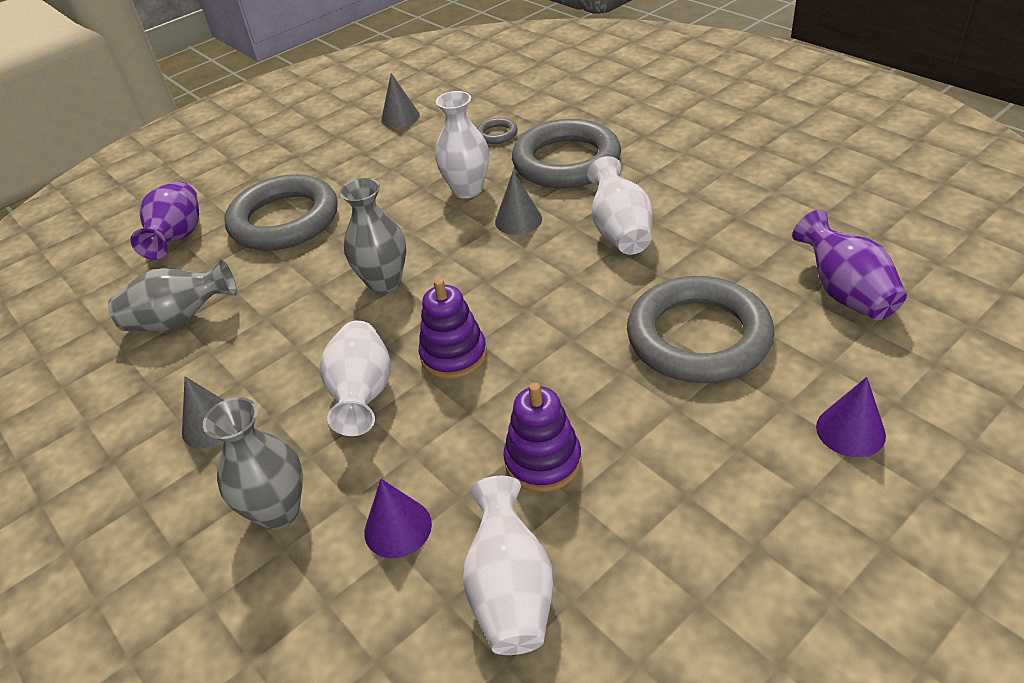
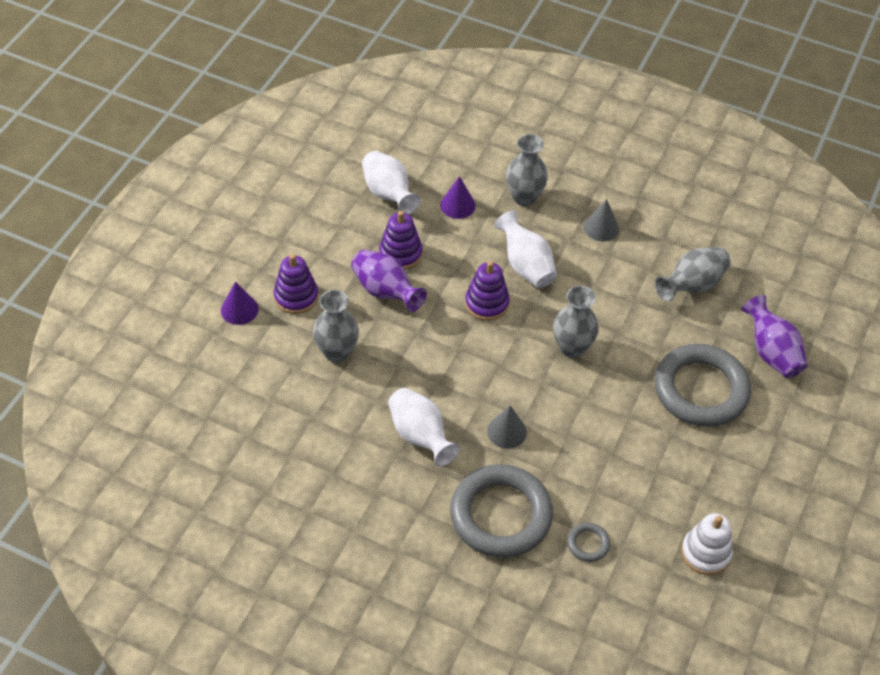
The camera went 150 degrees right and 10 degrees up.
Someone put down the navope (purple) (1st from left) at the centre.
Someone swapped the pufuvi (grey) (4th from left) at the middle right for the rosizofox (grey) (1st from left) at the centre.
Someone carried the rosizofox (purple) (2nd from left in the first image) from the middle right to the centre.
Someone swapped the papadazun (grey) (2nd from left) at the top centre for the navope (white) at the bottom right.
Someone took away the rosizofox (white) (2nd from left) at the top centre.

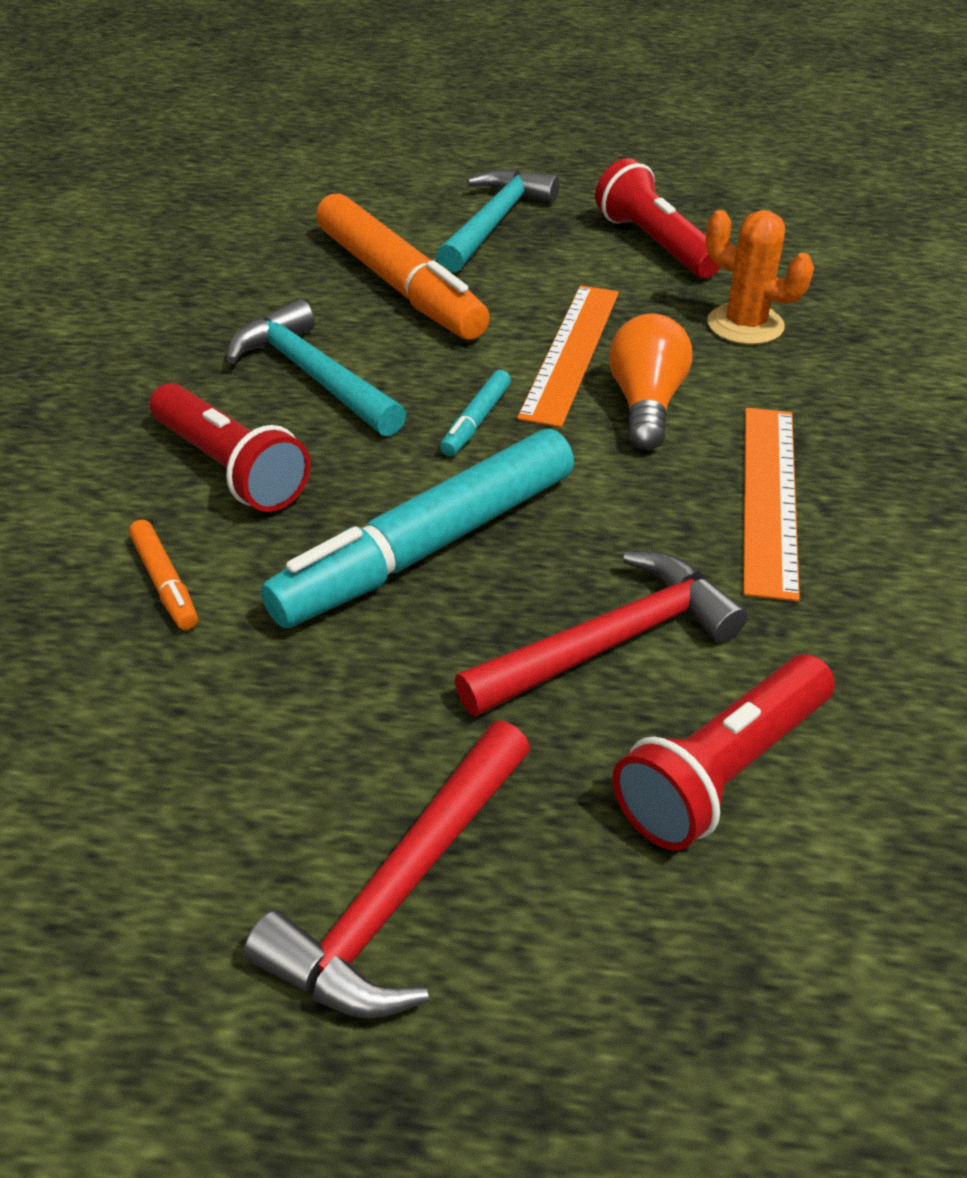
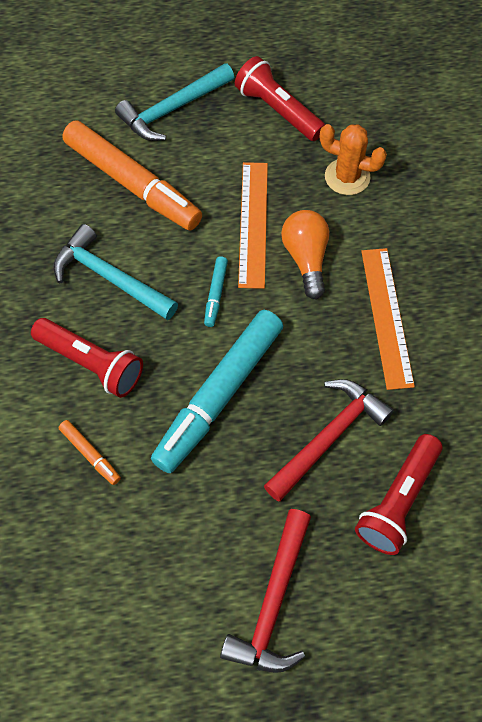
The camera went 15 degrees left and 20 degrees up.
Someone rotated the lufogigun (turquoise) (2nd from left) at the top centre by 135 degrees counterclockwise.

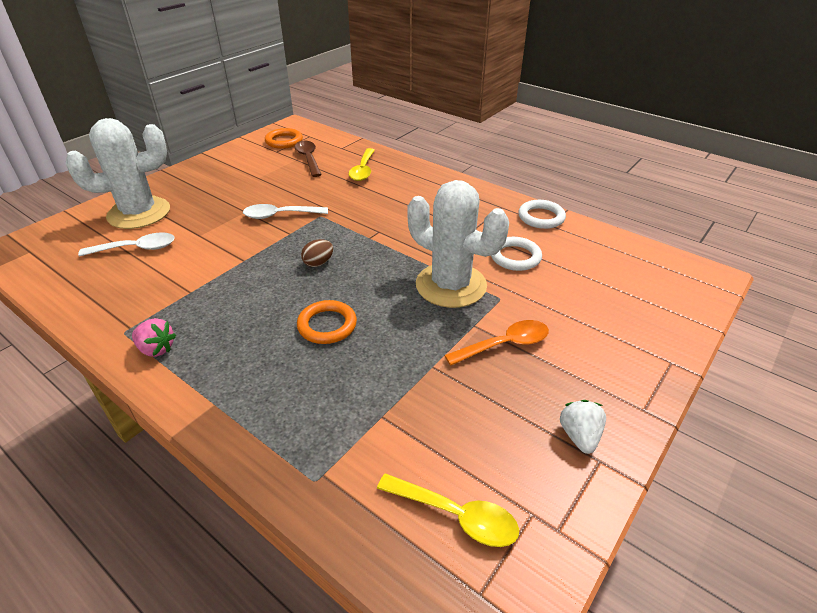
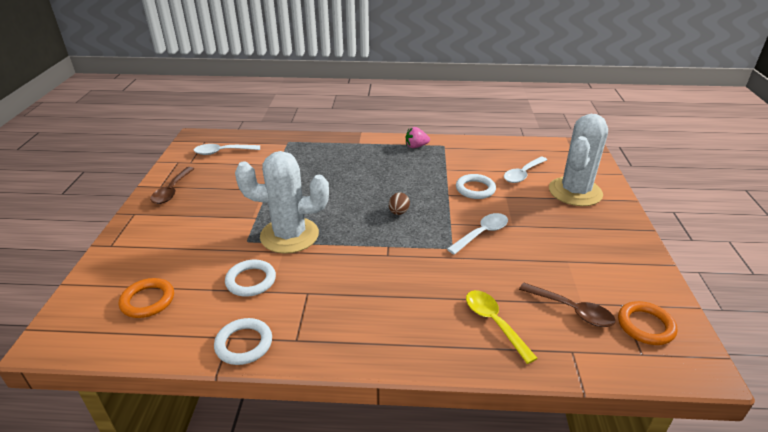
The camera went 145 degrees right and 5 degrees down.
Someone carried the pufuvi (orange) (2nd from left in the first image) from the centre to the bottom left.
Someone swapped the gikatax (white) at the bottom right for the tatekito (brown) (1st from left) at the middle left.
Someone repainted the tatekito (yellow) (2nd from left) at the bottom centre, which became the tatekito (white) (1st from left) at the middle left.
Someone put down the pufuvi (white) (3rd from left) at the centre.
Someone took away the tatekito (orange) at the centre.

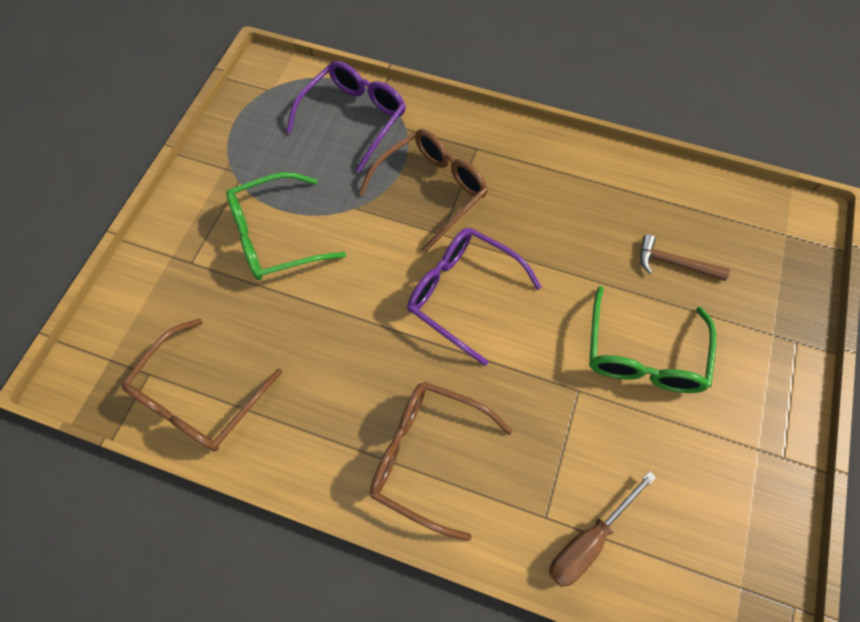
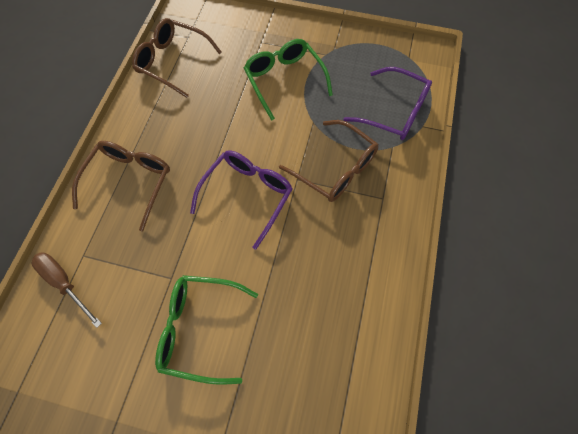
The camera went 85 degrees right and 0 degrees up.
Someone took away the lufogigun (brown) at the middle right.

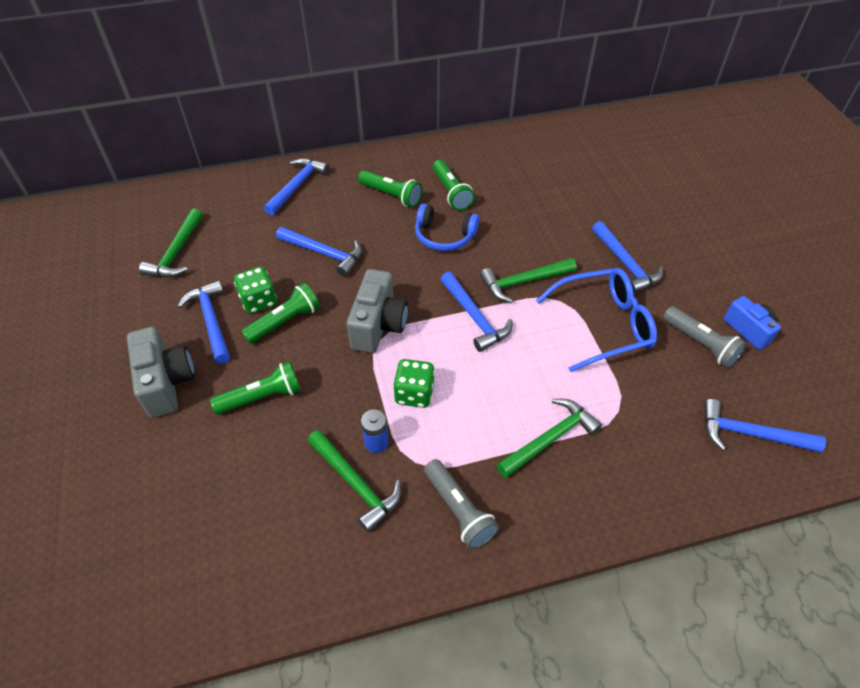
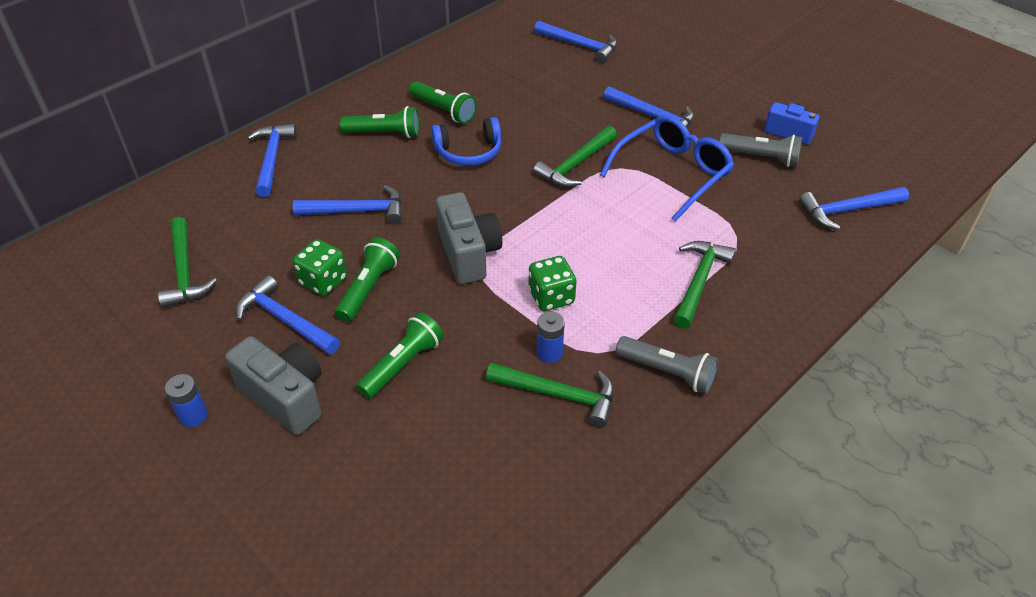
The camera went 30 degrees left and 5 degrees down.
Someone put down the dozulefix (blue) (1st from left) at the bottom left.
Someone carried the lufogigun (blue) (4th from left) from the centre to the top centre.

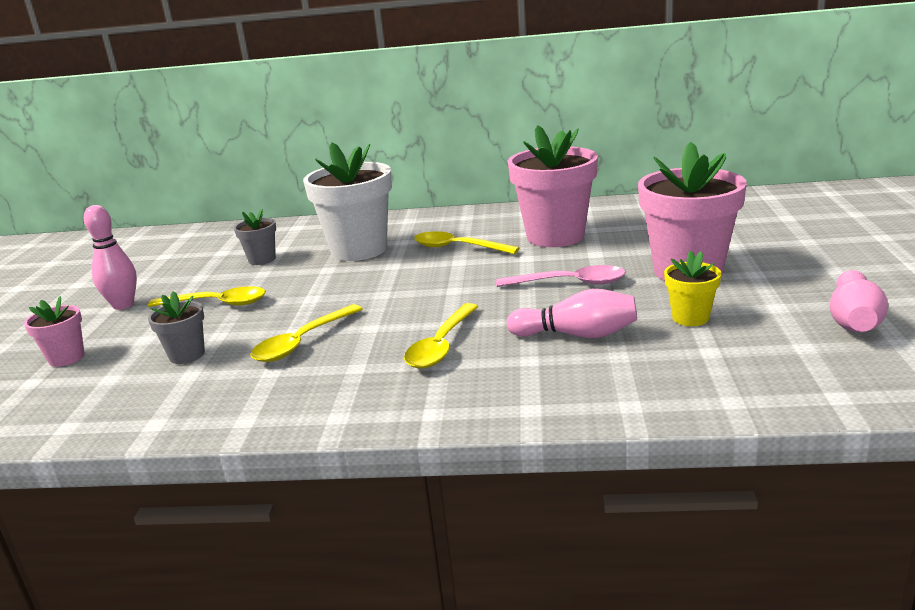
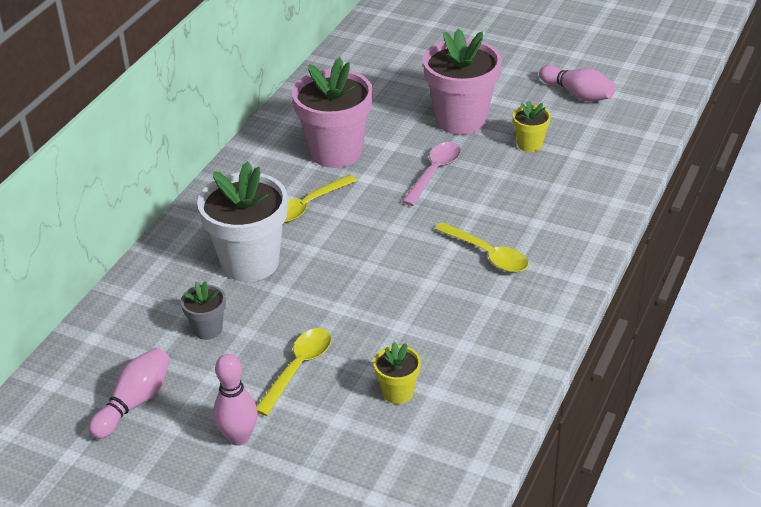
The camera went 70 degrees left and 15 degrees up.
Someone carried the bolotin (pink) (2nd from left in the first image) from the centre to the bottom left.
Someone repainted the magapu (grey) (1st from left) at the middle left, which became the magapu (yellow) (1st from left) at the bottom centre.
Someone took away the magapu (pink) (1st from left) at the middle left.
Someone took away the tatekito (yellow) (2nd from left) at the centre.

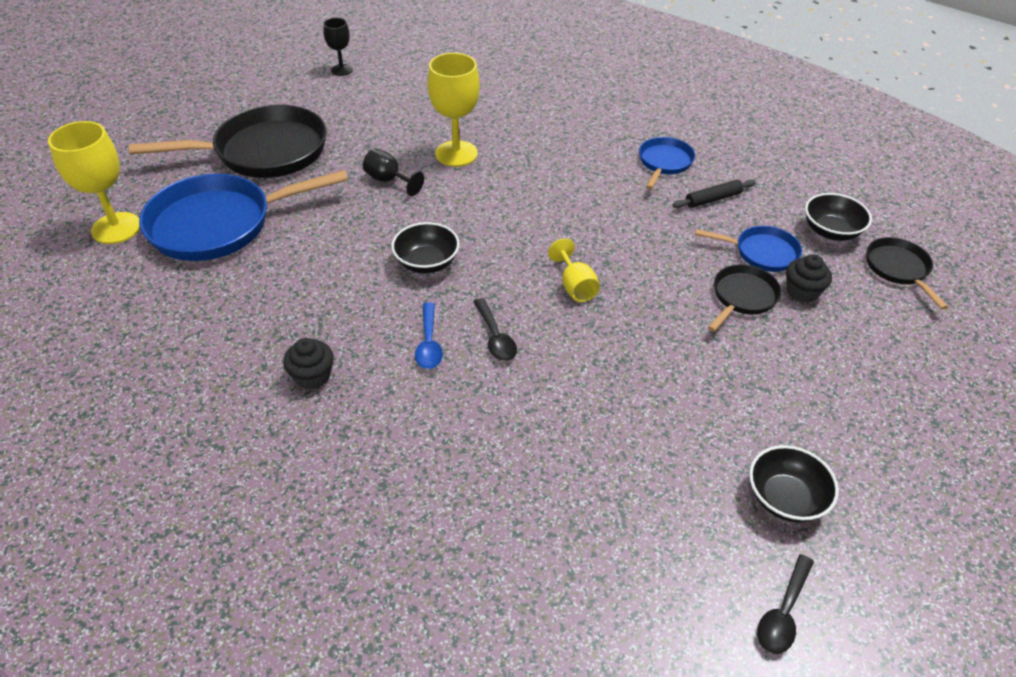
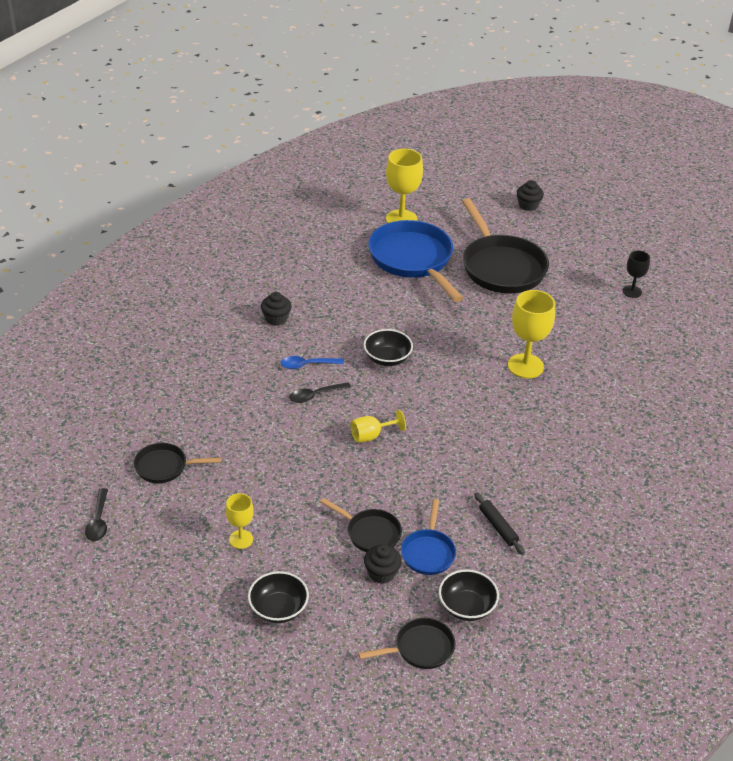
The camera went 85 degrees right and 5 degrees down.
Someone rotated the tatekito (black) (2nd from left in the first image) at the bottom right by 120 degrees counterclockwise.
Someone put down the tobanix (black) (1st from left) at the middle left.
Someone put down the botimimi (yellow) (1st from left) at the bottom left.
Someone carried the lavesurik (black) (2nd from left in the first image) from the bottom right to the bottom centre.
Someone put down the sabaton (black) (3rd from left) at the top right.
Someone took away the botimimi (black) (2nd from left) at the top centre.
Someone took away the tobanix (blue) (2nd from left) at the top centre.

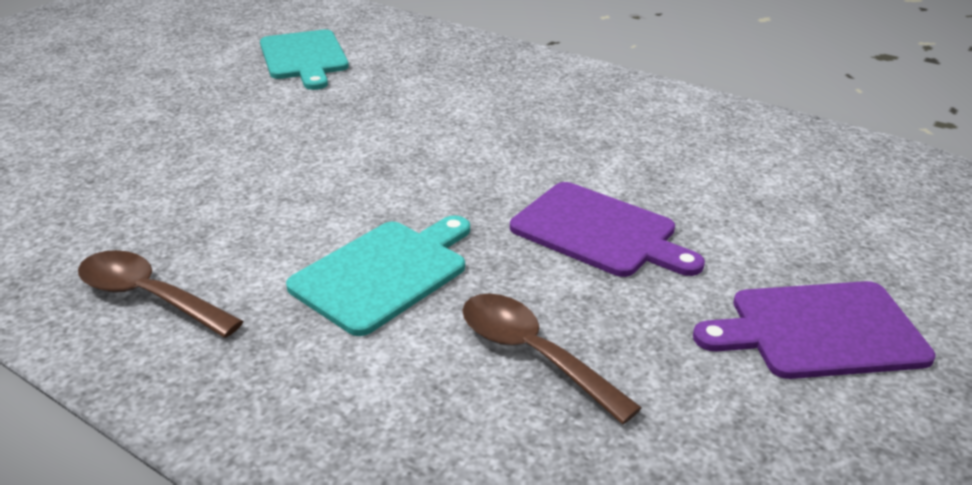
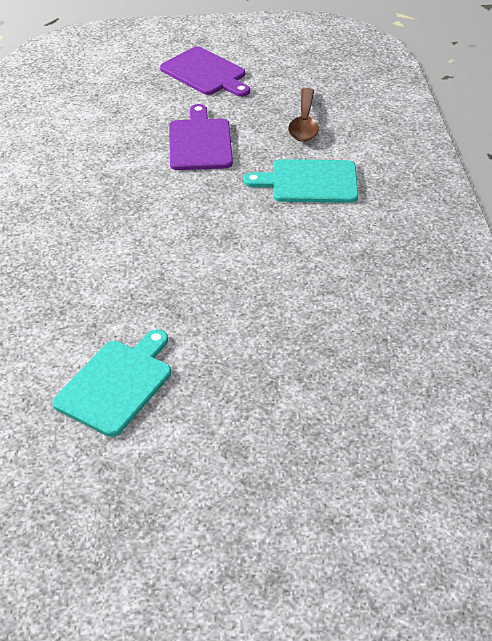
The camera went 130 degrees left and 10 degrees up.
Someone took away the tatekito (brown) (1st from left) at the middle left.

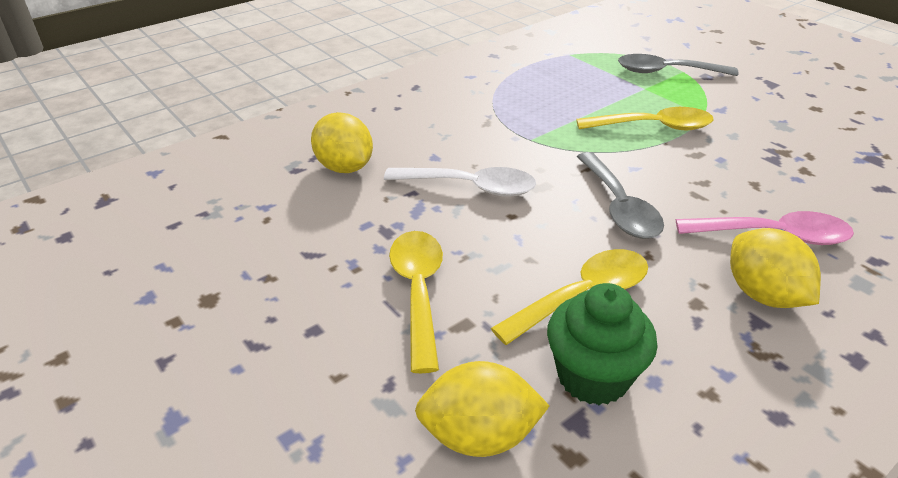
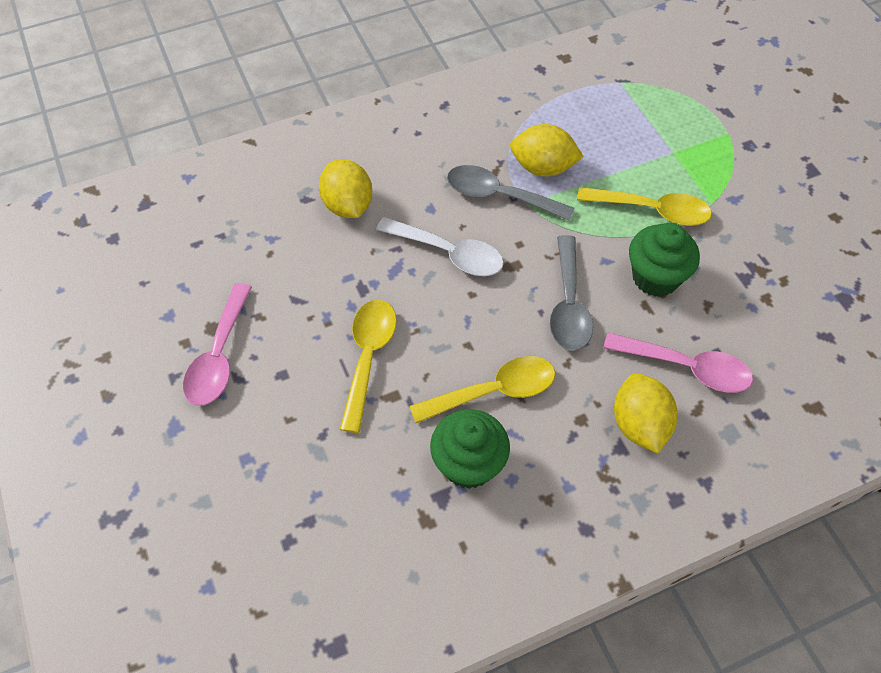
The camera went 15 degrees right and 20 degrees up.
Someone put down the tatekito (pink) (1st from left) at the middle left.
Someone carried the tatekito (grey) (2nd from left in the first image) from the top right to the top centre.
Someone carried the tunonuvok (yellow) (2nd from left) from the bottom centre to the top centre.
Someone put down the sabaton (green) (2nd from left) at the middle right.

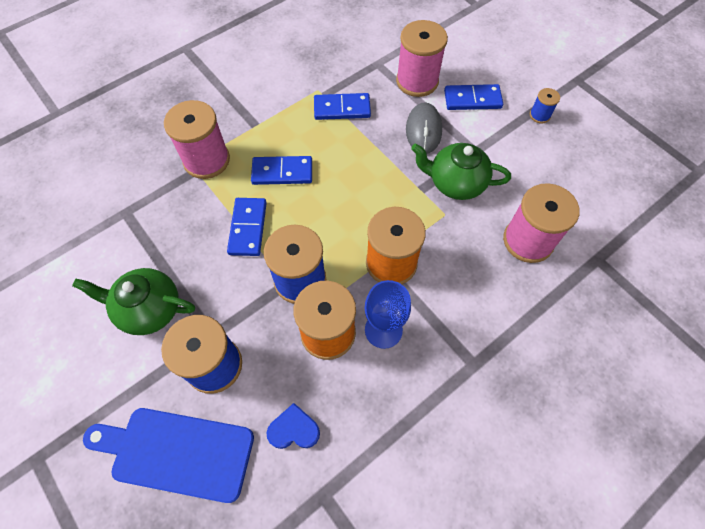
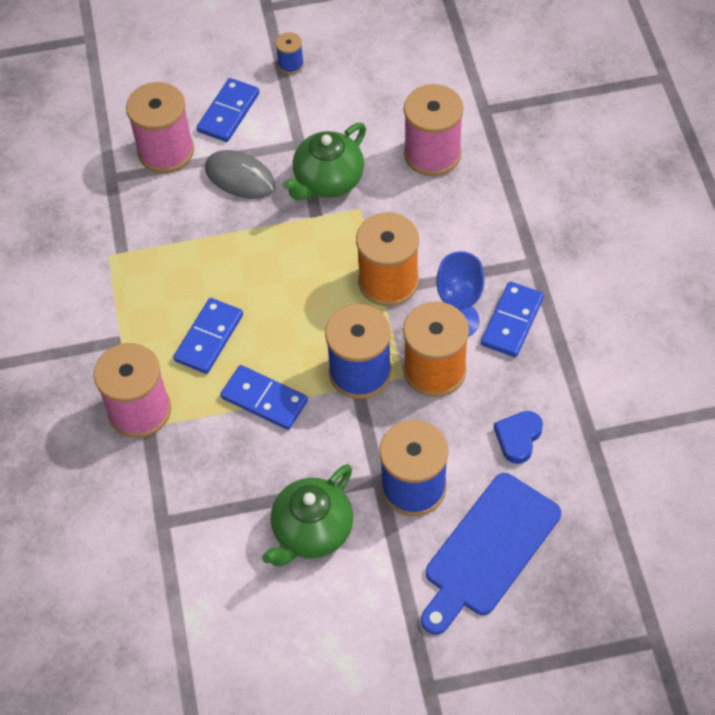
The camera went 60 degrees left and 5 degrees down.
Someone carried the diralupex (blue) (3rd from left in the first image) from the top centre to the middle right.

